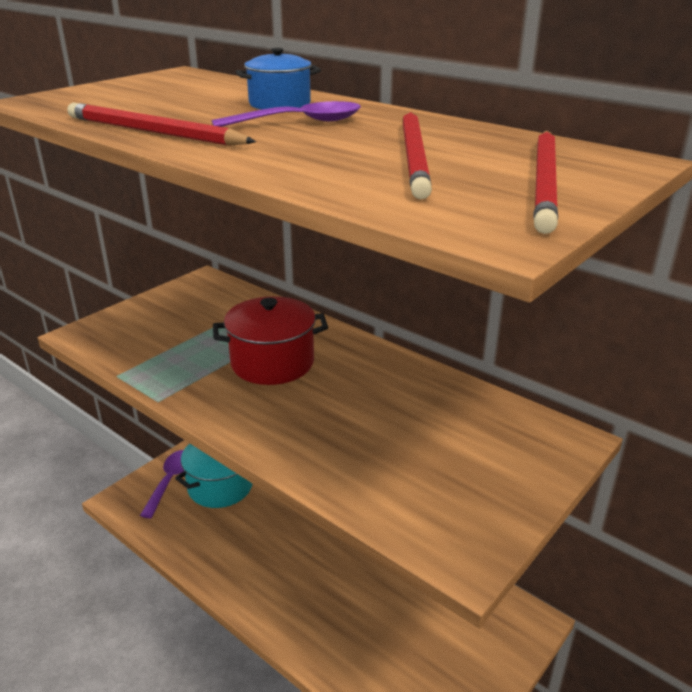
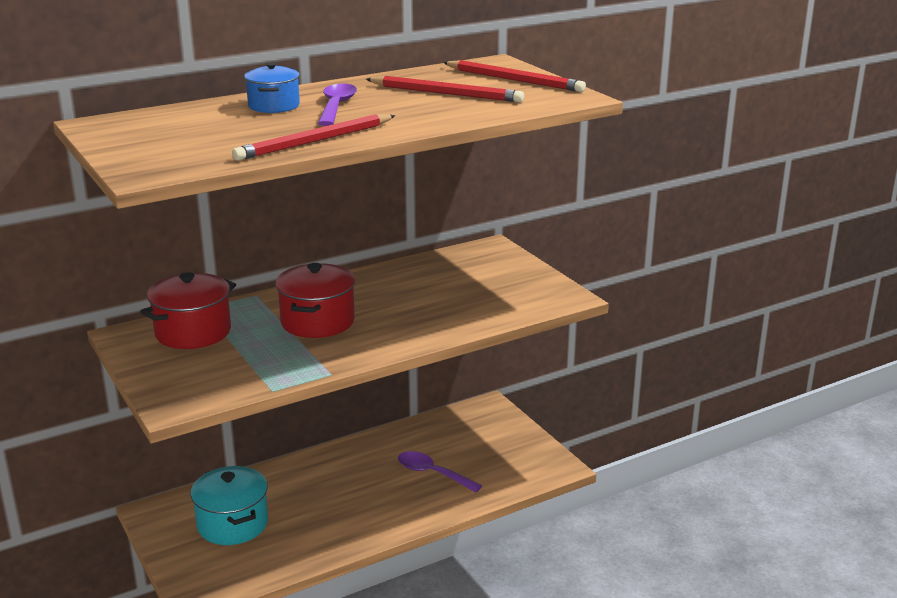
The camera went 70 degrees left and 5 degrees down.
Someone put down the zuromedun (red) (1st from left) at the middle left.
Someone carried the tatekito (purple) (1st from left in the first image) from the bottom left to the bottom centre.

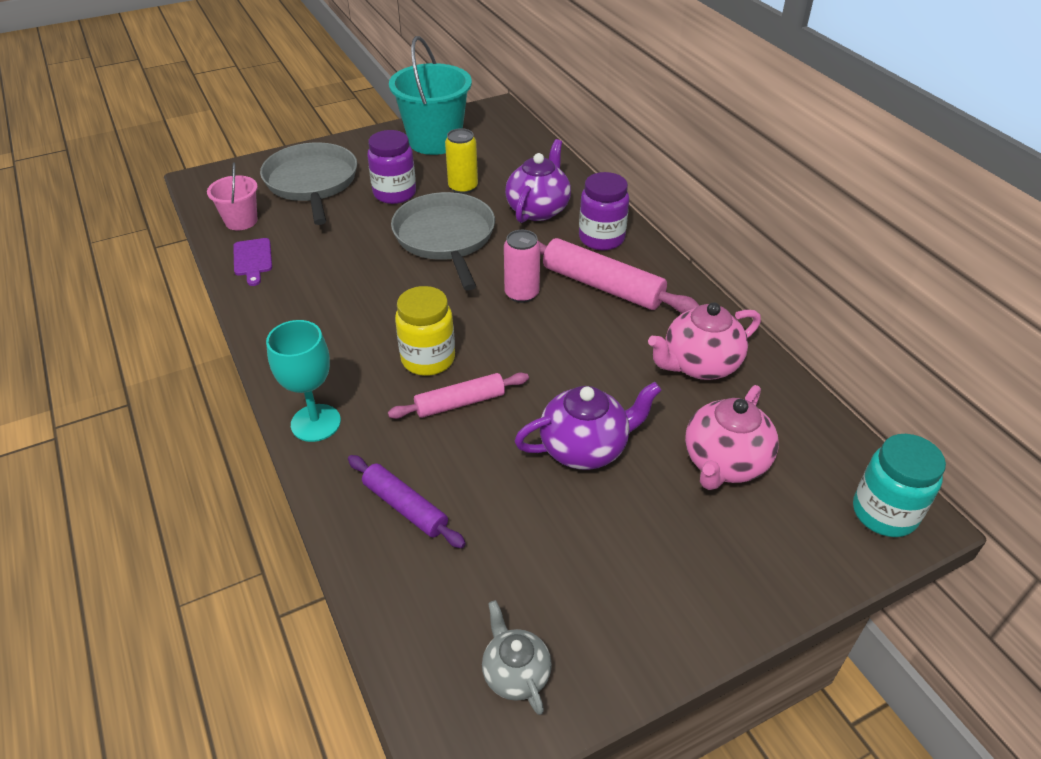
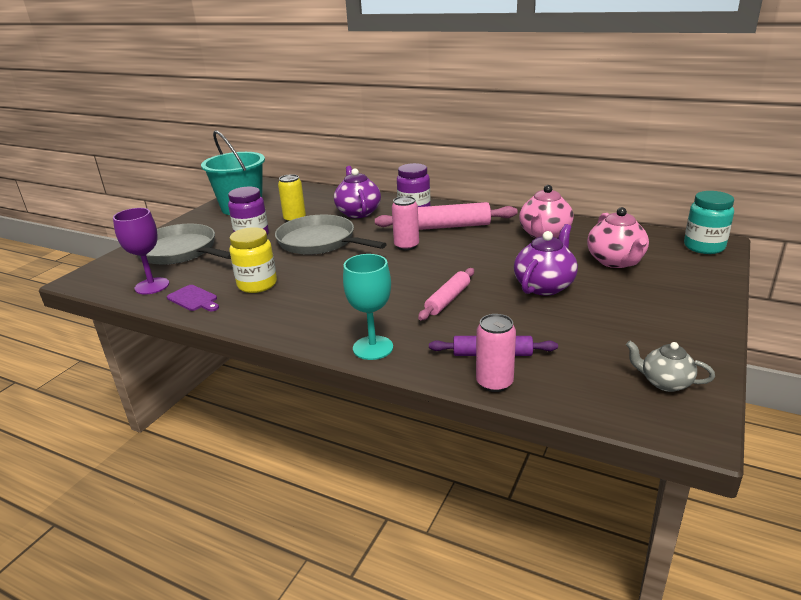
The camera went 35 degrees left and 15 degrees down.
Someone swapped the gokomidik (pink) at the top left for the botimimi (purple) at the middle left.
Someone carried the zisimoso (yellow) from the centre to the middle left.
Someone put down the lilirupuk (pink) (2nd from left) at the centre.

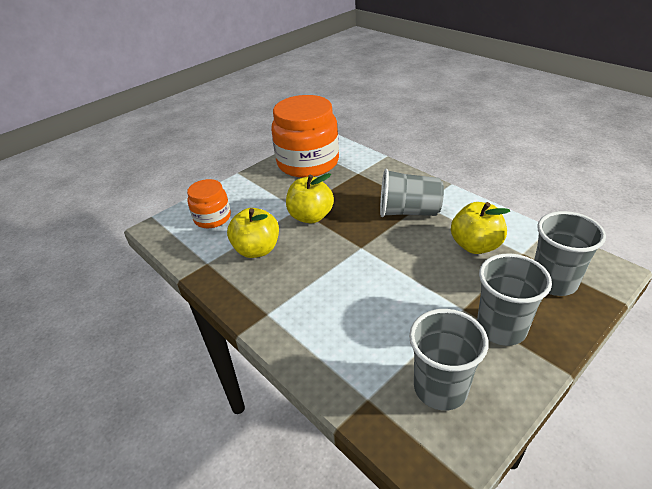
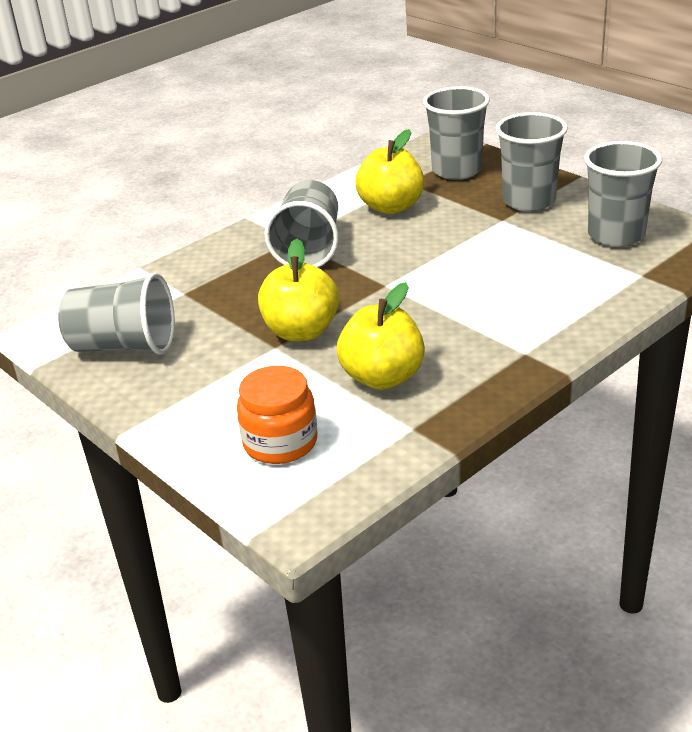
The camera went 90 degrees left and 5 degrees down.
Someone swapped the zisimoso (orange) (2nd from left) at the top centre for the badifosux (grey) (1st from left) at the middle left.

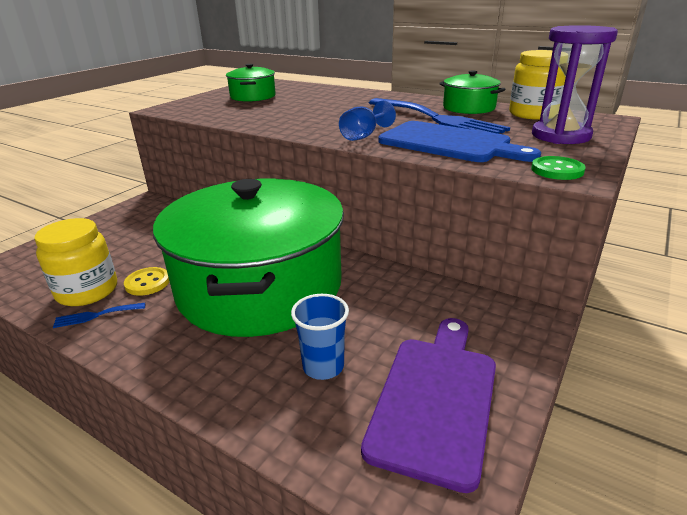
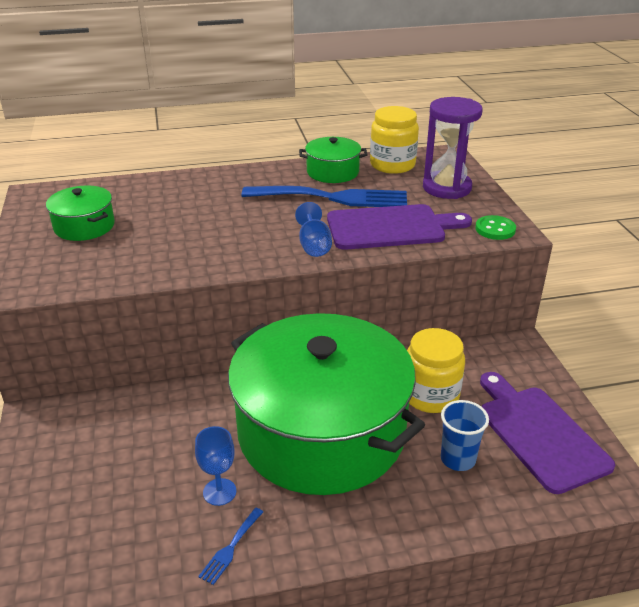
The camera went 45 degrees left and 5 degrees up.
Someone swapped the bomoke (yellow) at the middle left for the botimimi (blue) (1st from left) at the bottom centre.
Someone repainted the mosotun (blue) at the top right, which became the mosotun (purple) (1st from left) at the centre.
Someone carried the zisimoso (yellow) (1st from left in the first image) from the middle left to the middle right.

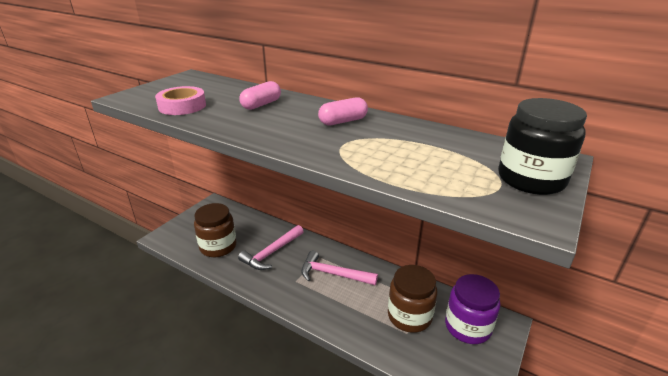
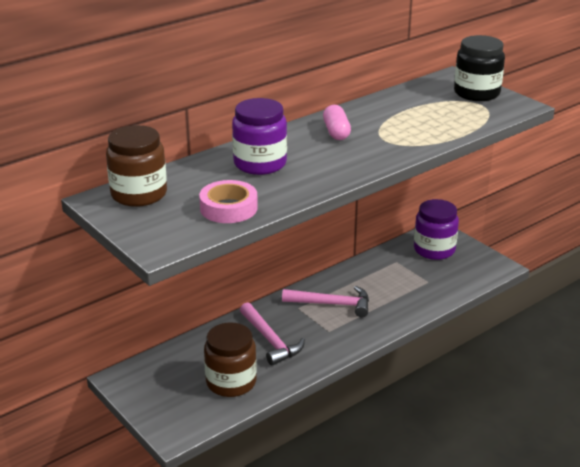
The camera went 70 degrees left and 0 degrees up.
Someone carried the zisimoso (brown) (2nd from left in the first image) from the bottom centre to the middle left.
Someone swapped the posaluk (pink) (1st from left) at the top centre for the zisimoso (purple) (1st from left) at the top centre.
Someone rotated the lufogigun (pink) (2nd from left) at the bottom centre by 120 degrees counterclockwise.

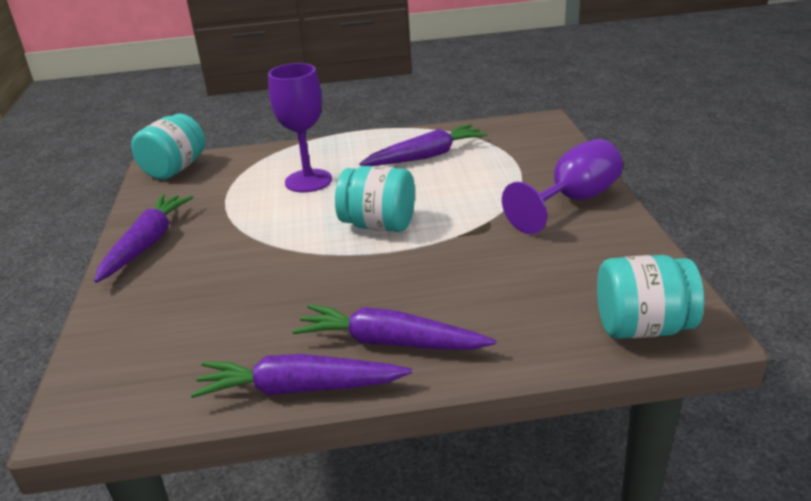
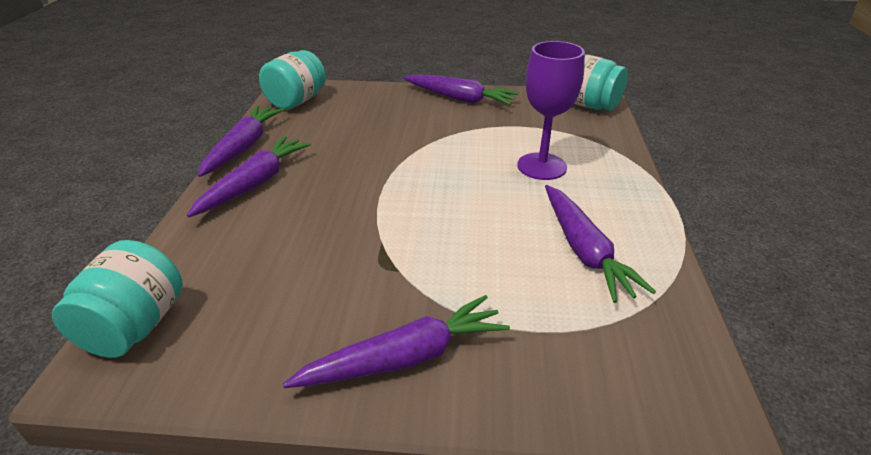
The camera went 100 degrees right and 5 degrees up.
Someone carried the zisimoso (turquoise) (2nd from left) from the centre to the top centre.
Someone swapped the botimimi (purple) (2nd from left) at the middle right for the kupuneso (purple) (3rd from left) at the bottom centre.

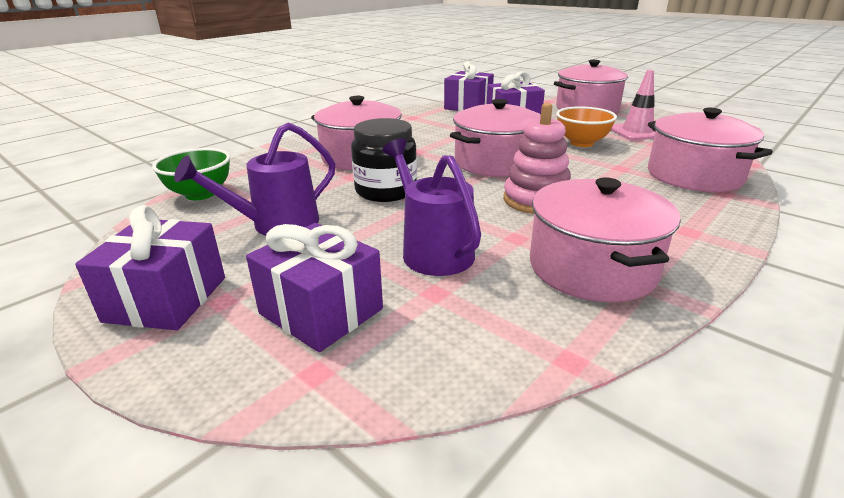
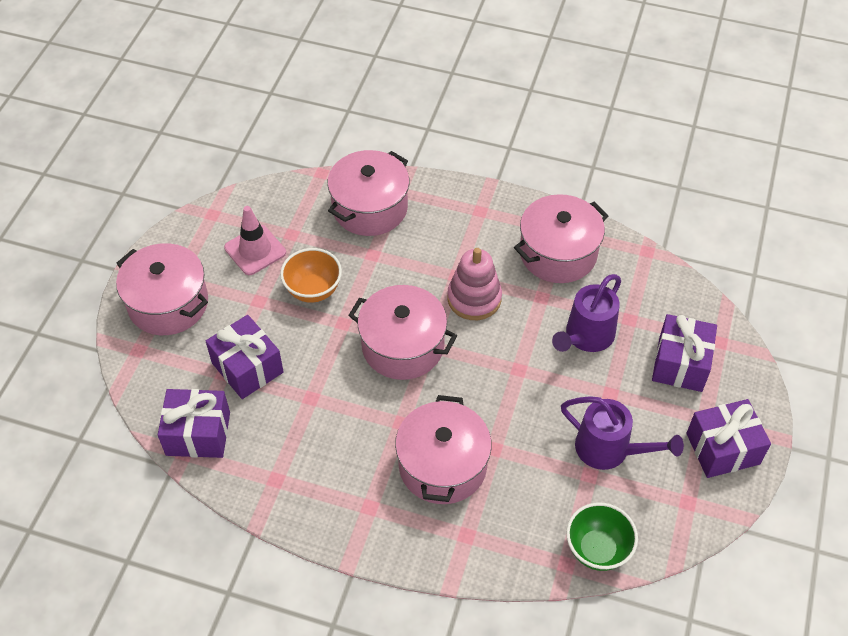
The camera went 115 degrees left and 25 degrees up.
Someone took away the zisimoso (black) at the top centre.

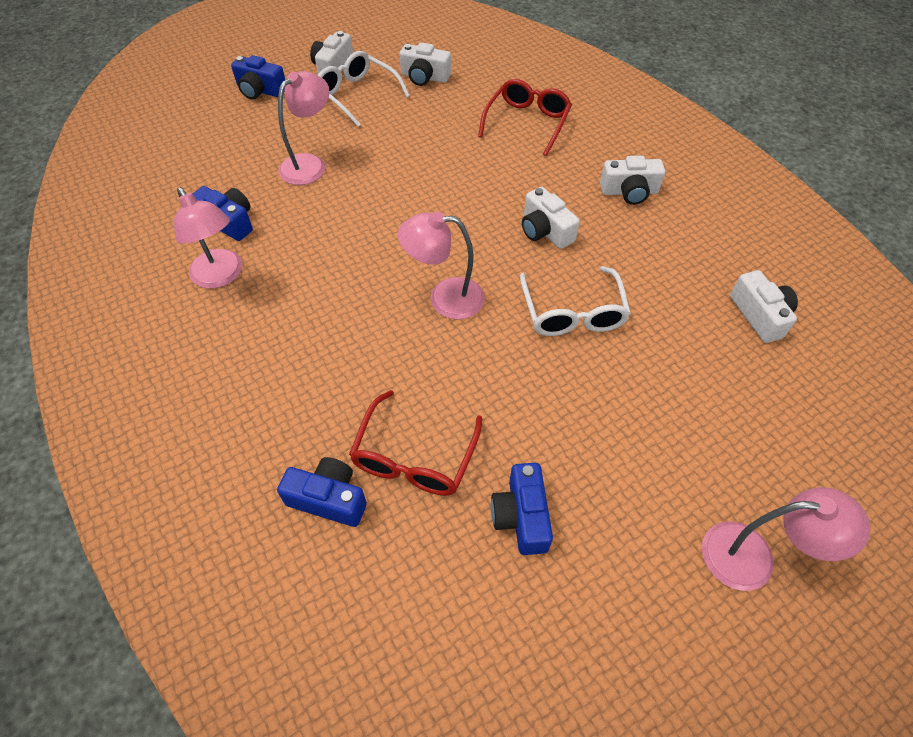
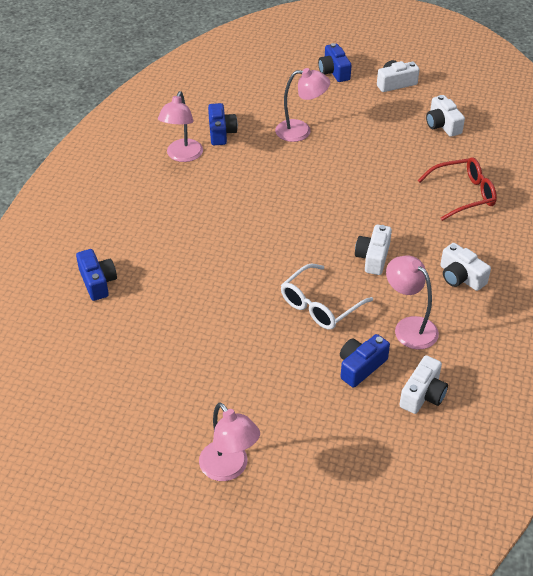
The camera went 50 degrees right and 10 degrees down.
Someone carried the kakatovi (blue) (4th from left) from the bottom centre to the middle right.
Someone carried the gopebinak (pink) (3rd from left in the first image) from the centre to the middle right.
Someone took away the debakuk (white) (1st from left) at the top centre.
Someone took away the debakuk (red) (1st from left) at the centre.

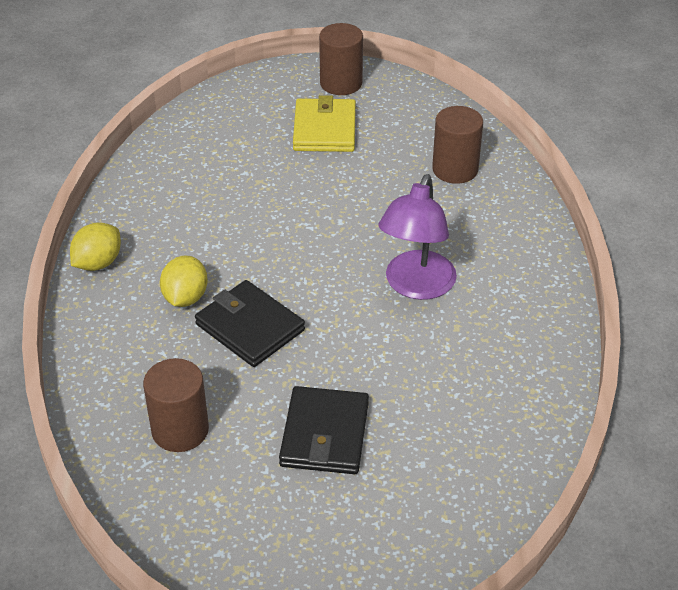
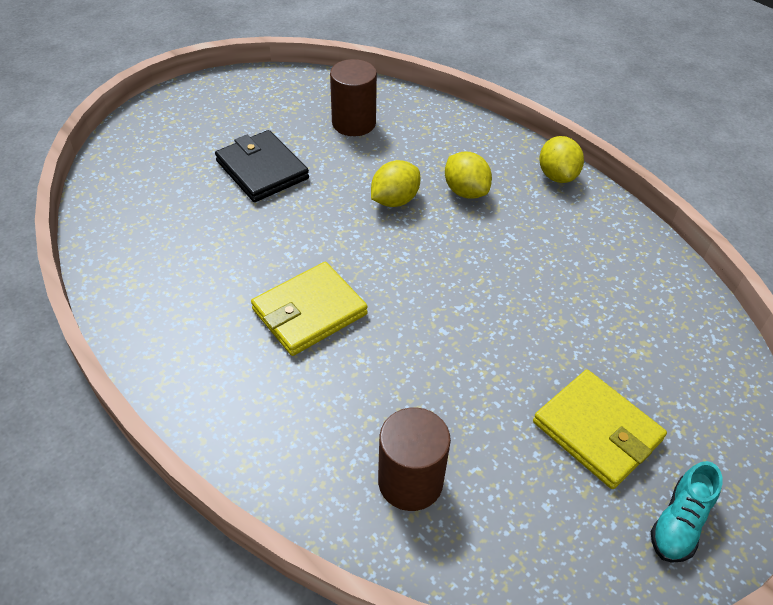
The camera went 135 degrees right and 5 degrees up.
Someone swapped the gopebinak (purple) at the centre for the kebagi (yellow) (1st from left) at the centre.
Someone swapped the kebagi (black) (1st from left) at the centre for the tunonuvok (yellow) (1st from left) at the top centre.
Someone swapped the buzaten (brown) (2nd from left) at the top centre for the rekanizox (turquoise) at the bottom right.

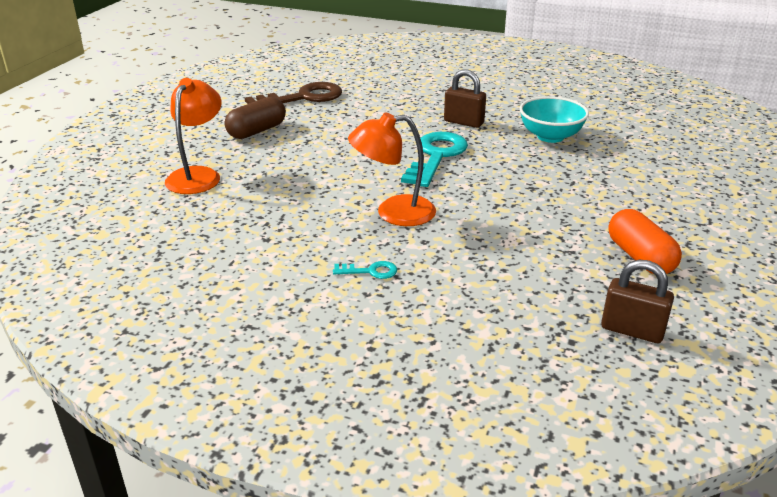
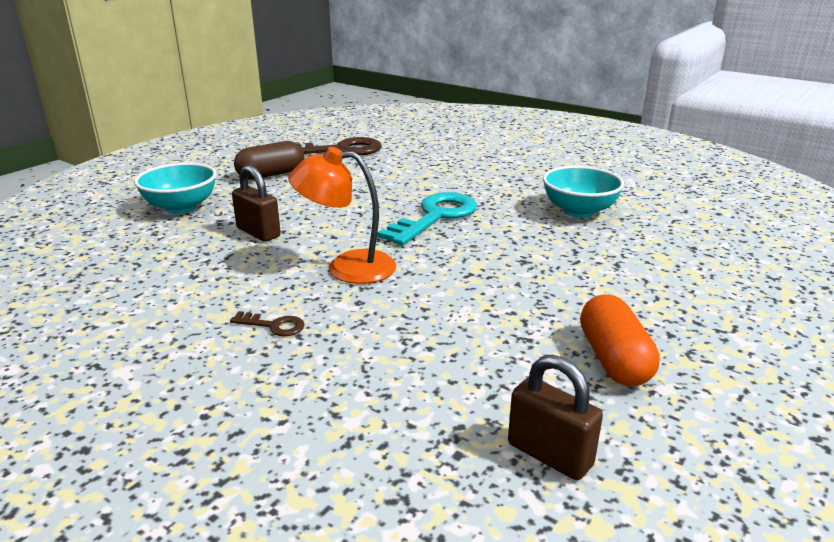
The camera went 15 degrees right and 5 degrees down.
Someone swapped the gopebinak (orange) (1st from left) at the top left for the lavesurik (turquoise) (1st from left) at the middle left.
Someone repainted the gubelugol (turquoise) (1st from left) at the centre, which became the gubelugol (brown) (1st from left) at the middle left.
Someone carried the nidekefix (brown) (1st from left) from the top centre to the middle left.

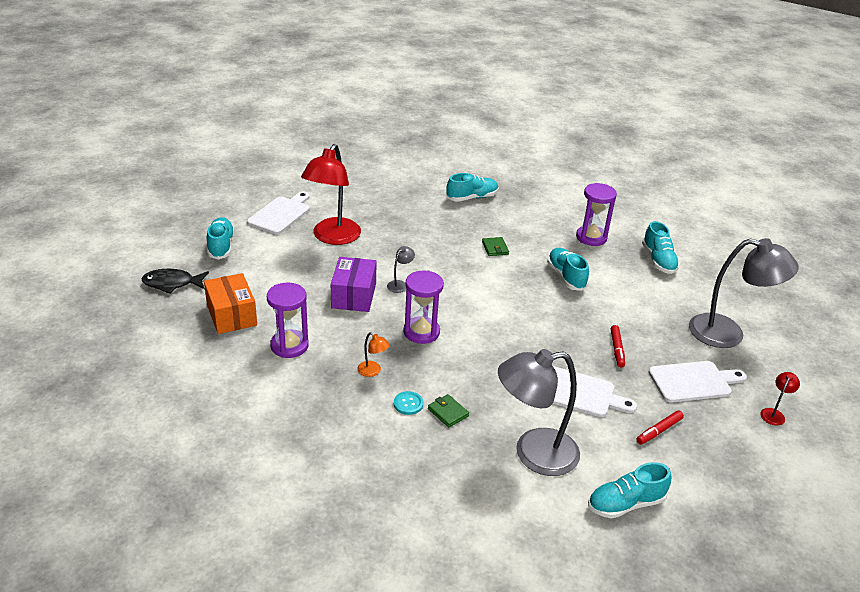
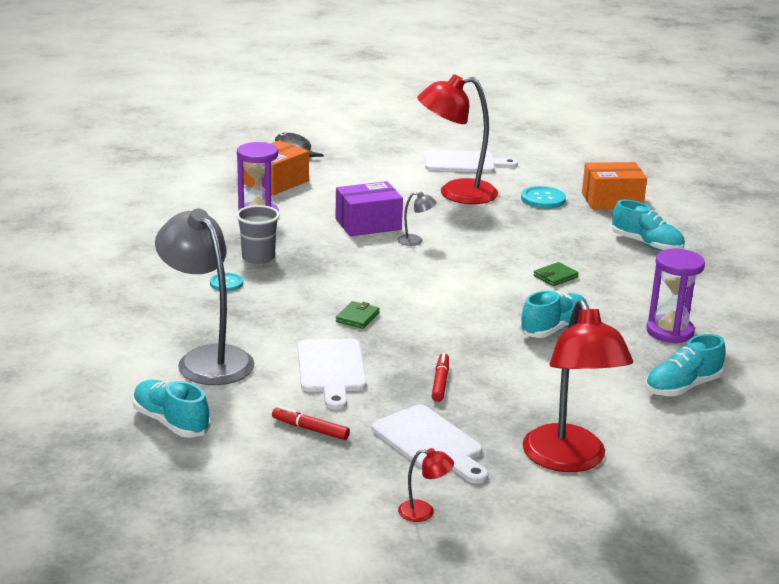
The camera went 65 degrees right and 10 degrees down.
Someone swapped the gopebinak (orange) at the centre for the badifosux (grey) at the middle left.
Someone carried the kebagi (green) (1st from left) from the bottom centre to the centre.
Someone rotated the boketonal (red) (1st from left in the first image) at the middle right by 120 degrees clockwise.
Someone put down the bomoke (turquoise) (2nd from left) at the middle right.
Someone repainted the gopebinak (grey) (3rd from left) at the middle right, which became the gopebinak (red) (3rd from left) at the middle right.
Someone put down the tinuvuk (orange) (2nd from left) at the top right.
Someone took away the rekanizox (turquoise) (1st from left) at the middle left.
Someone took away the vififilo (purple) (2nd from left) at the centre.

